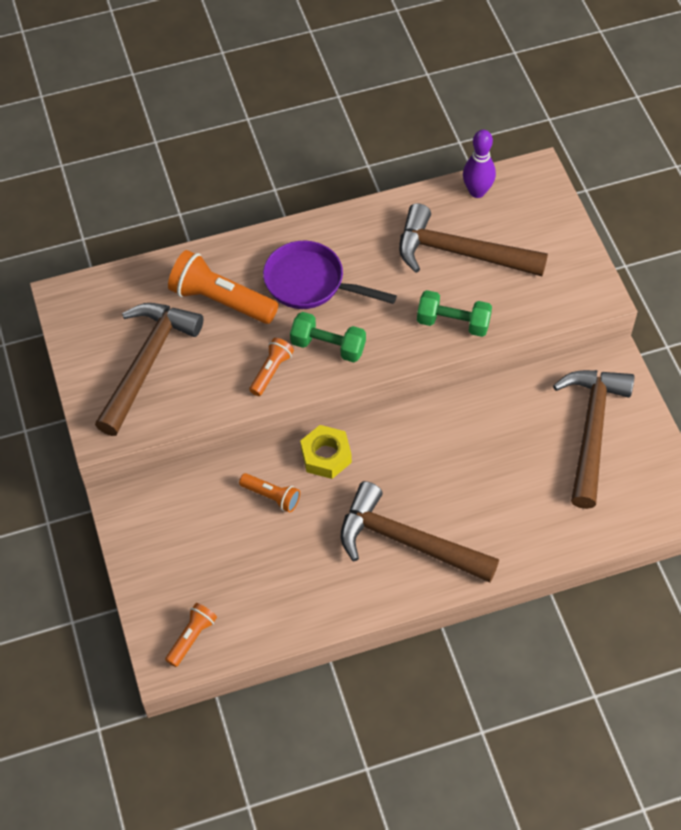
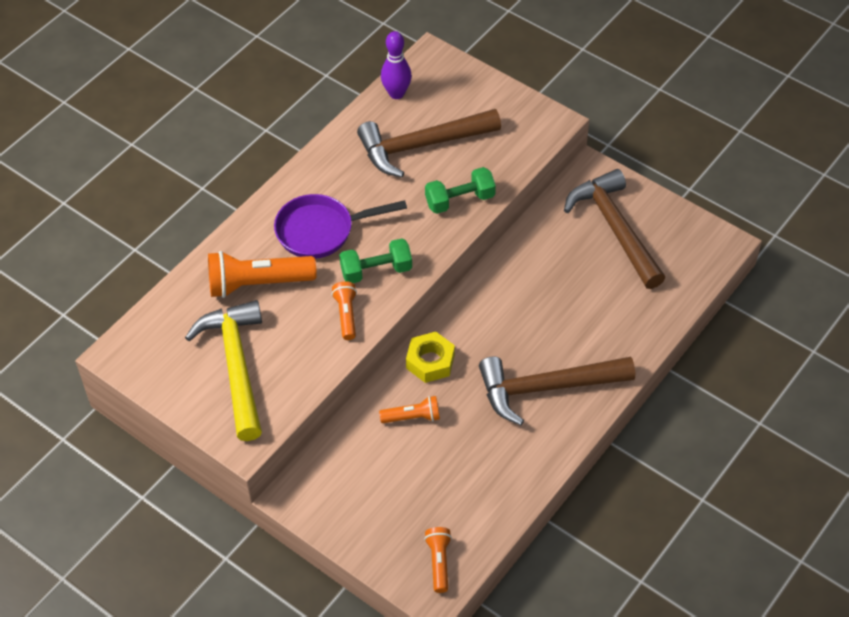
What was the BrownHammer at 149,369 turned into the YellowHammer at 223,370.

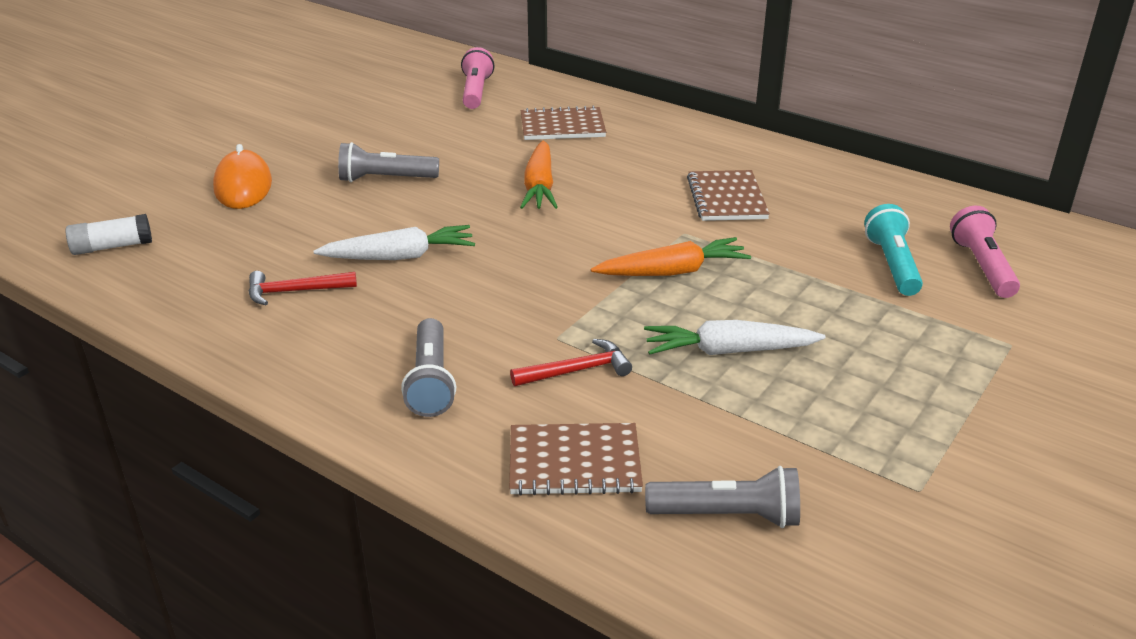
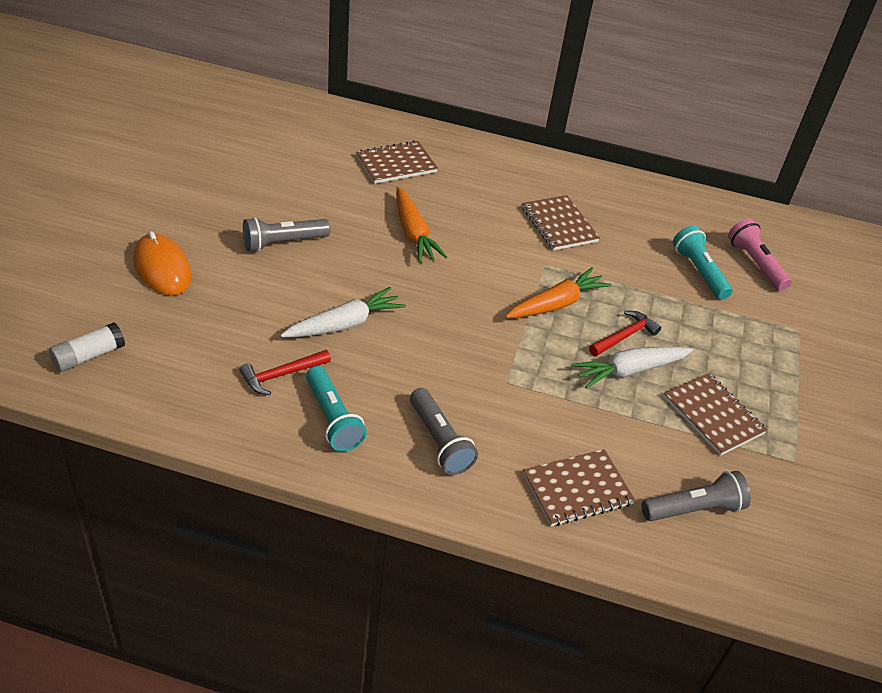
The second view lost the PinkFlashlight at 477,78.
The second view gained the TurquoiseFlashlight at 336,409.
The second view gained the BrownNotebook at 715,414.
The RedHammer ended up elsewhere, having gone from 571,362 to 625,333.

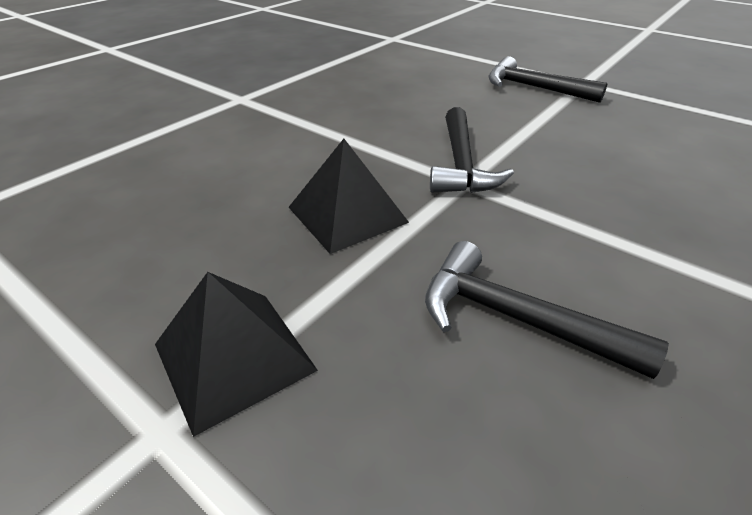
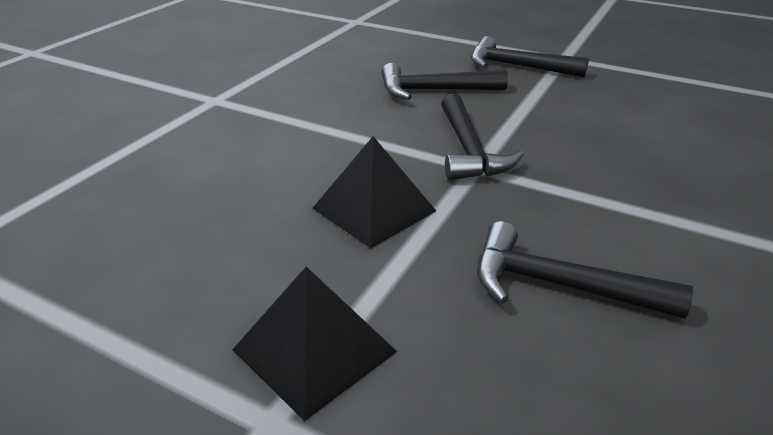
The second view gained the BlackHammer at 444,81.

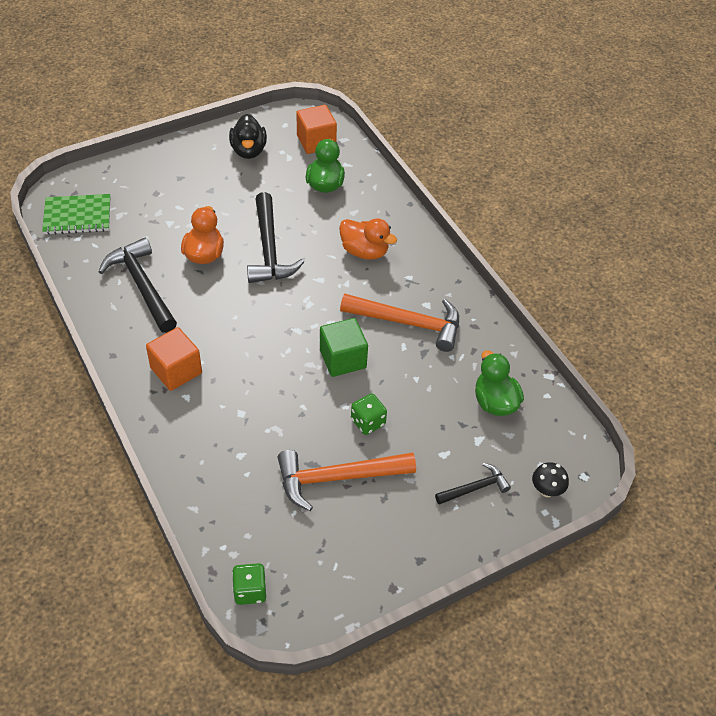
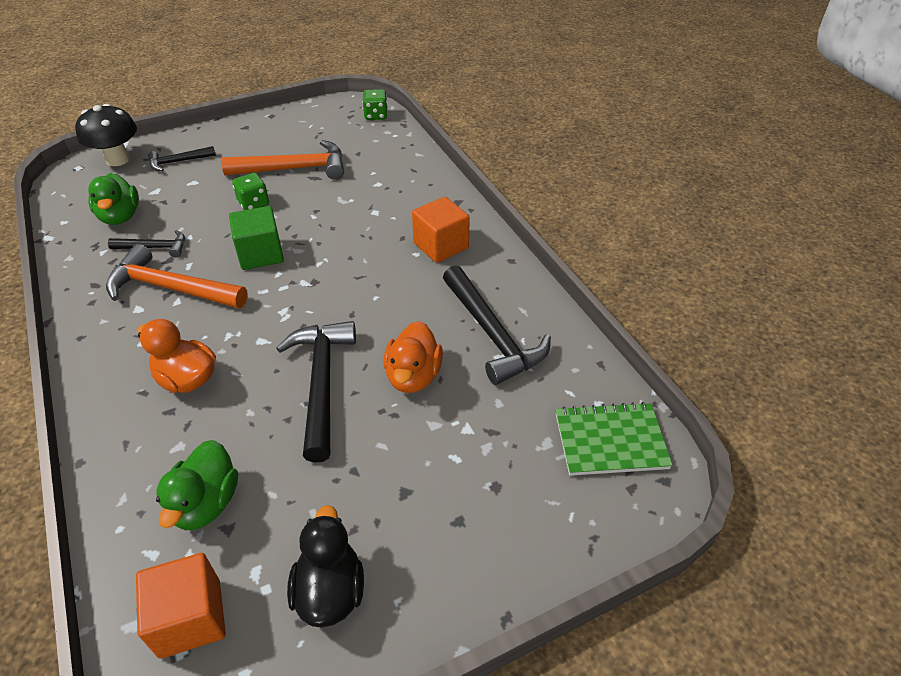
The second view gained the BlackHammer at 146,244.
The size of the BlackMushroom at 550,479 changed by a factor of 1.78.

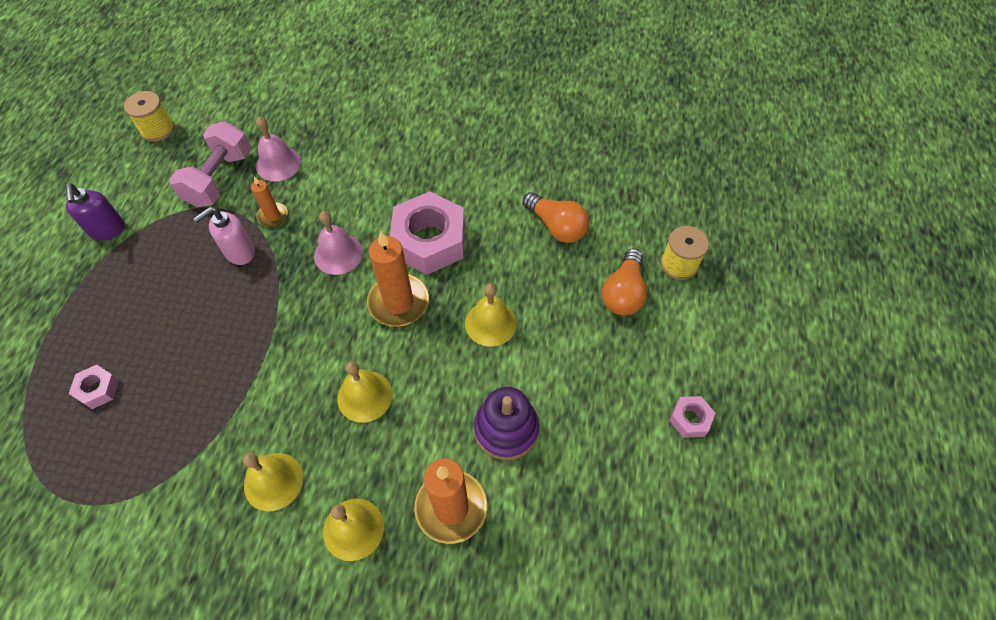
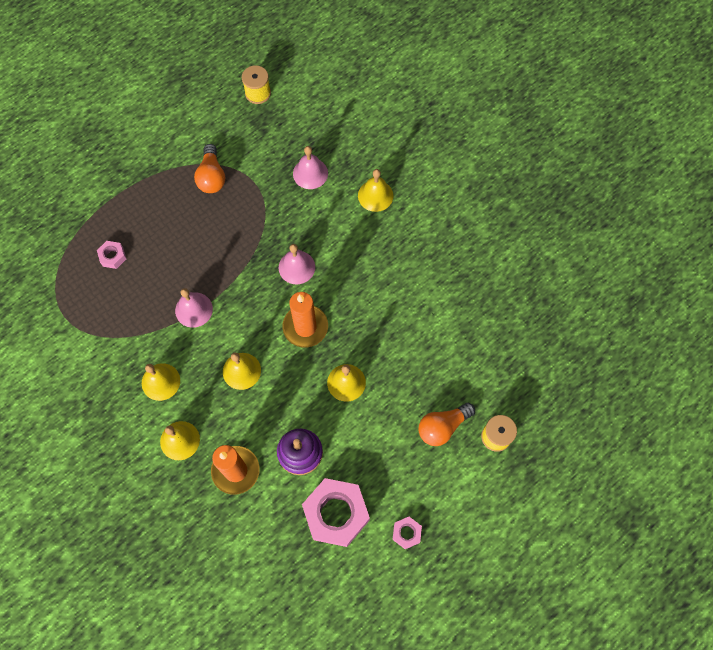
The second view lost the PurpleSoapDispenser at 95,212.
The second view lost the PinkDumbbell at 210,164.
The second view lost the PinkSoapDispenser at 224,236.
The second view lost the OrangeCandle at 269,202.
The second view gained the PinkBell at 194,308.
The second view gained the YellowBell at 375,190.
The PinkNut ended up elsewhere, having gone from 427,233 to 336,512.
The OrangeLightBulb ended up elsewhere, having gone from 556,217 to 209,168.

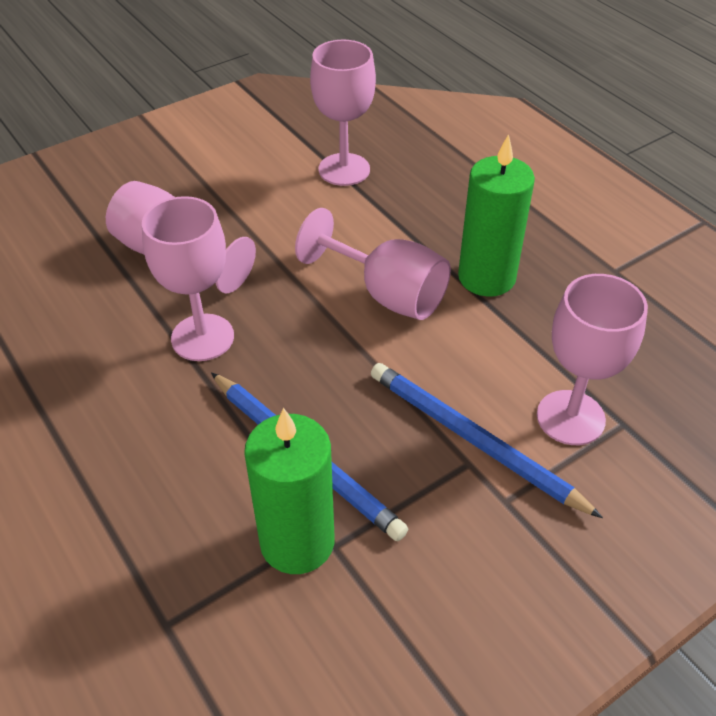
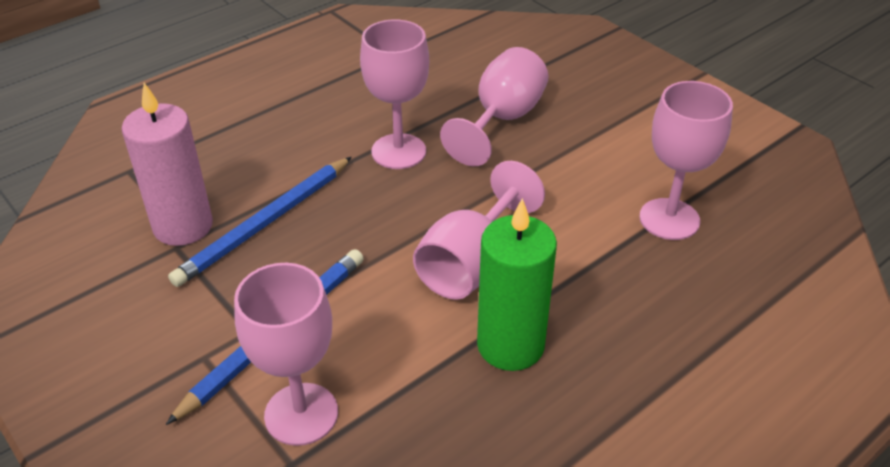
What was the GreenCandle at 289,491 turned into the PinkCandle at 167,164.

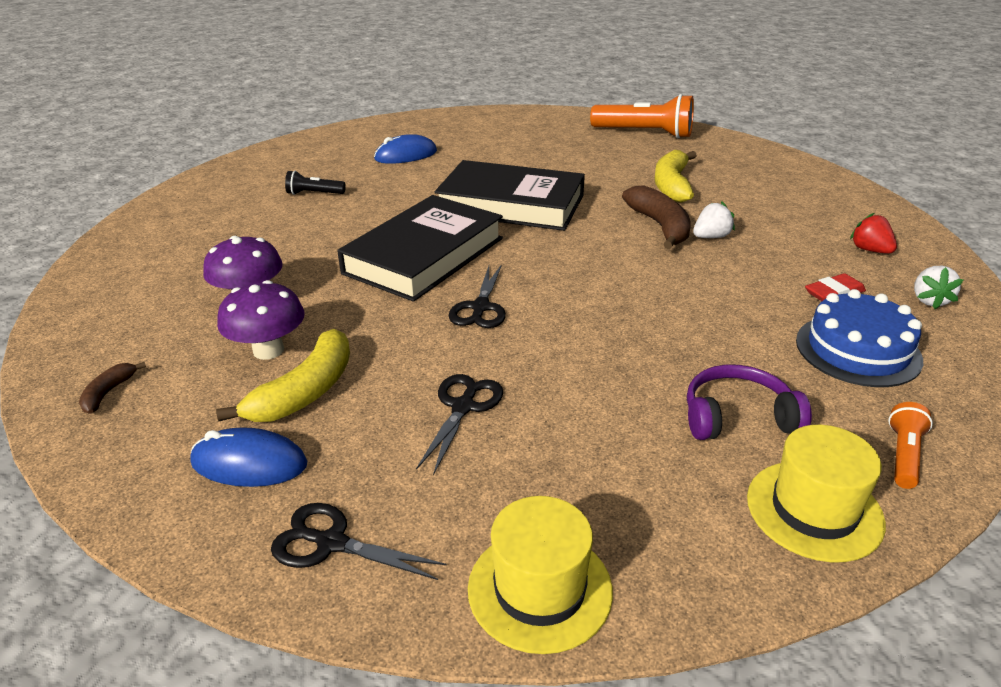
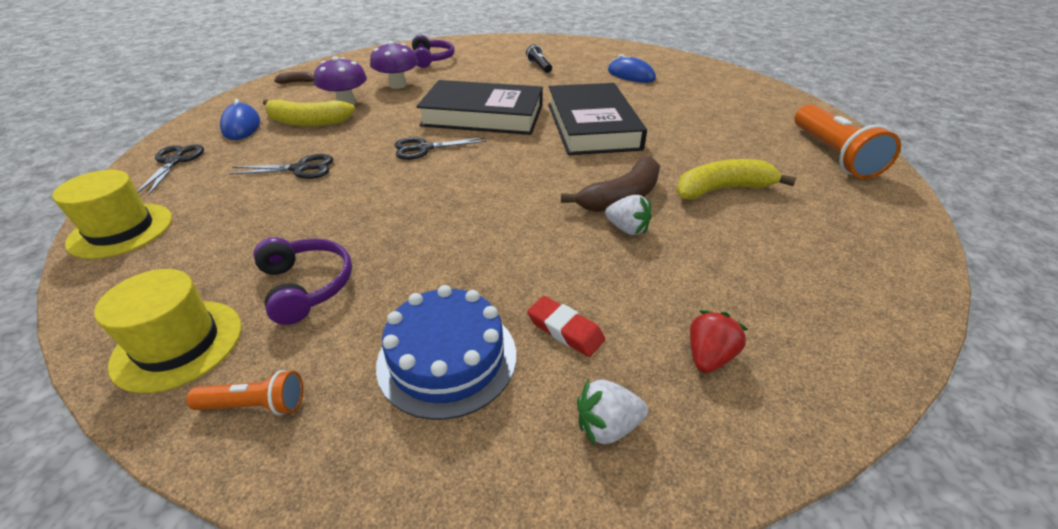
The second view gained the PurpleHeadphones at 433,51.

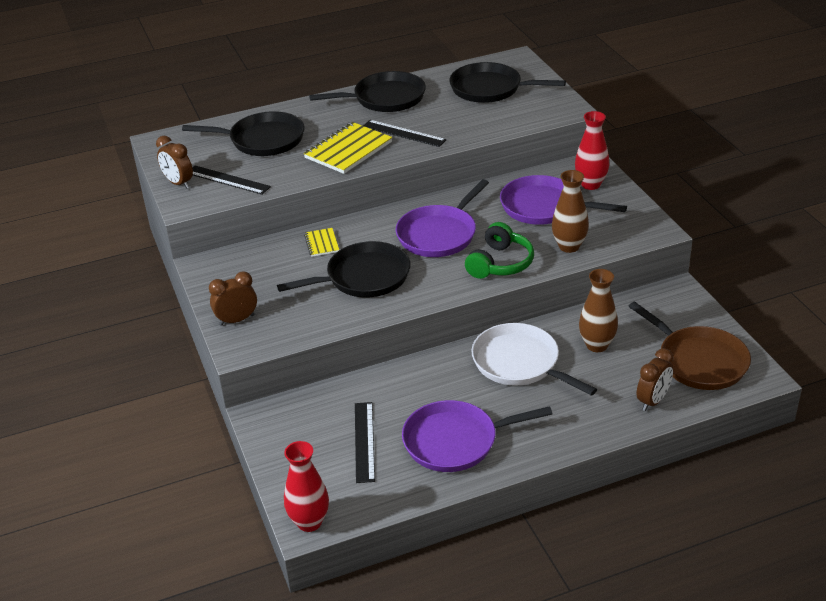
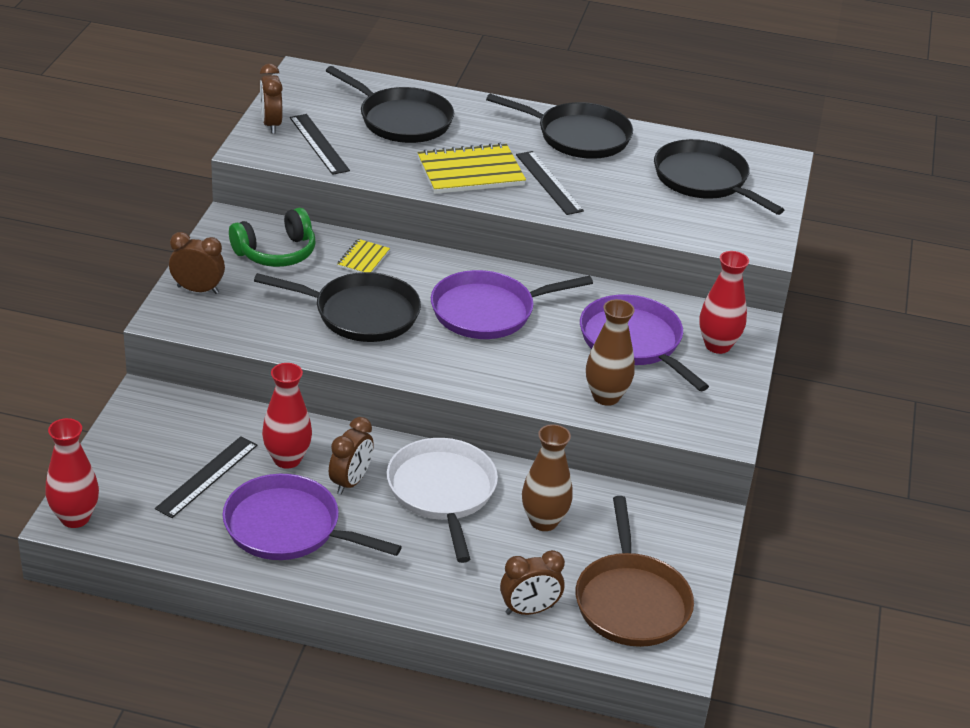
The second view gained the RedVase at 287,416.
The second view gained the BrownClock at 351,456.
The GreenHeadphones ended up elsewhere, having gone from 499,250 to 272,237.

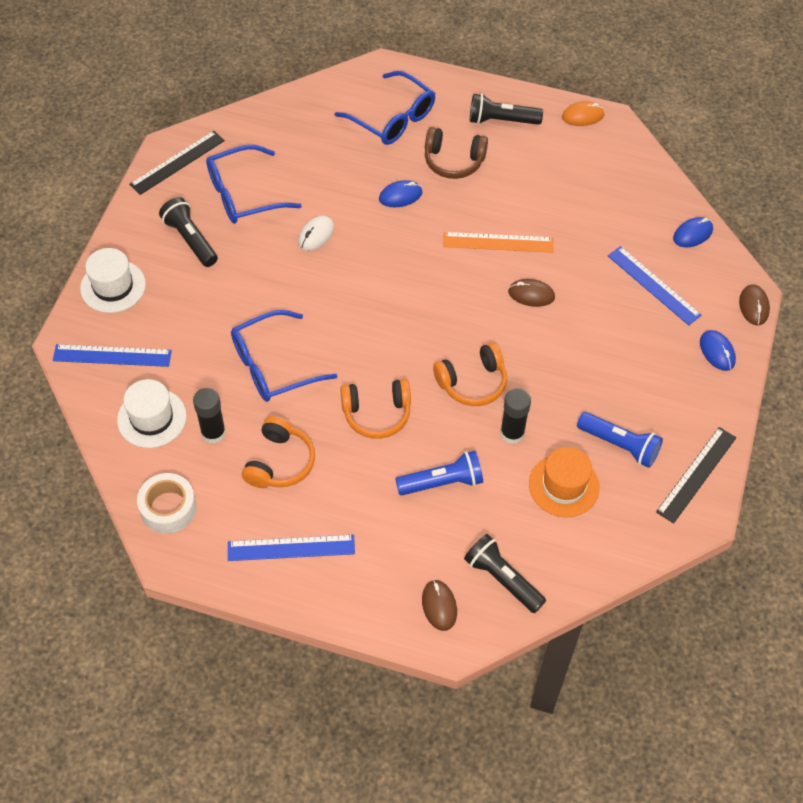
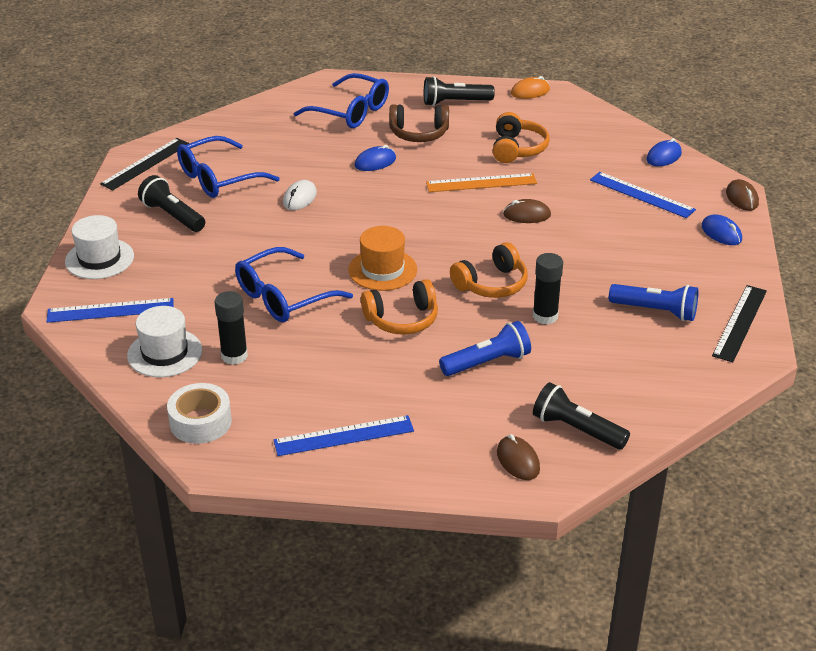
The OrangeHeadphones ended up elsewhere, having gone from 278,452 to 521,137.
The OrangeHat ended up elsewhere, having gone from 564,482 to 382,258.

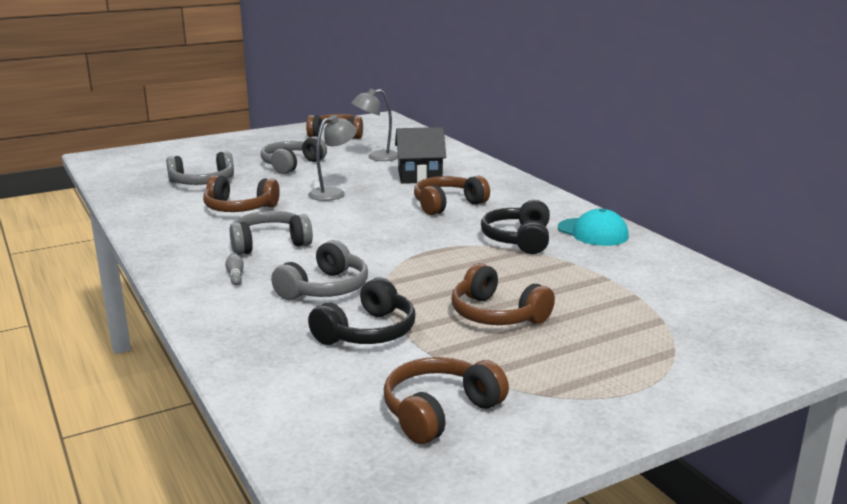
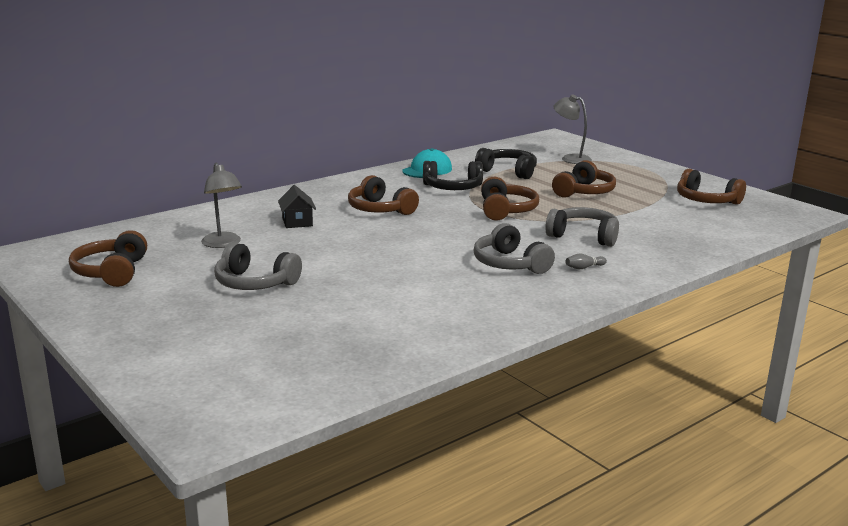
The second view lost the GreyHeadphones at 200,168.
The BrownHeadphones ended up elsewhere, having gone from 241,193 to 510,199.
The GreyLamp ended up elsewhere, having gone from 332,158 to 572,129.
The BlackHeadphones ended up elsewhere, having gone from 362,311 to 506,163.
The size of the BlackHouse at 420,155 changed by a factor of 0.64.

